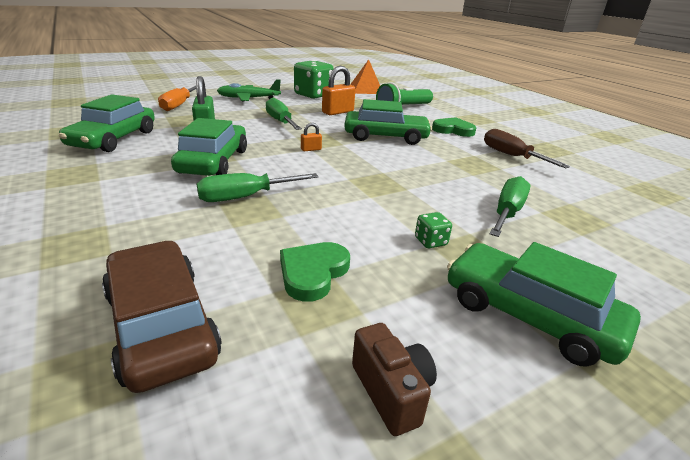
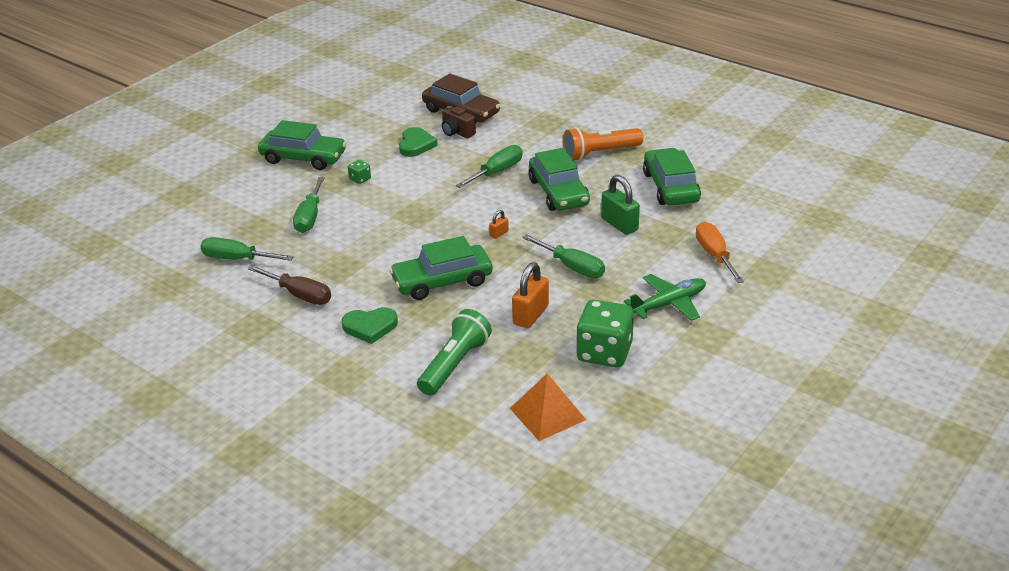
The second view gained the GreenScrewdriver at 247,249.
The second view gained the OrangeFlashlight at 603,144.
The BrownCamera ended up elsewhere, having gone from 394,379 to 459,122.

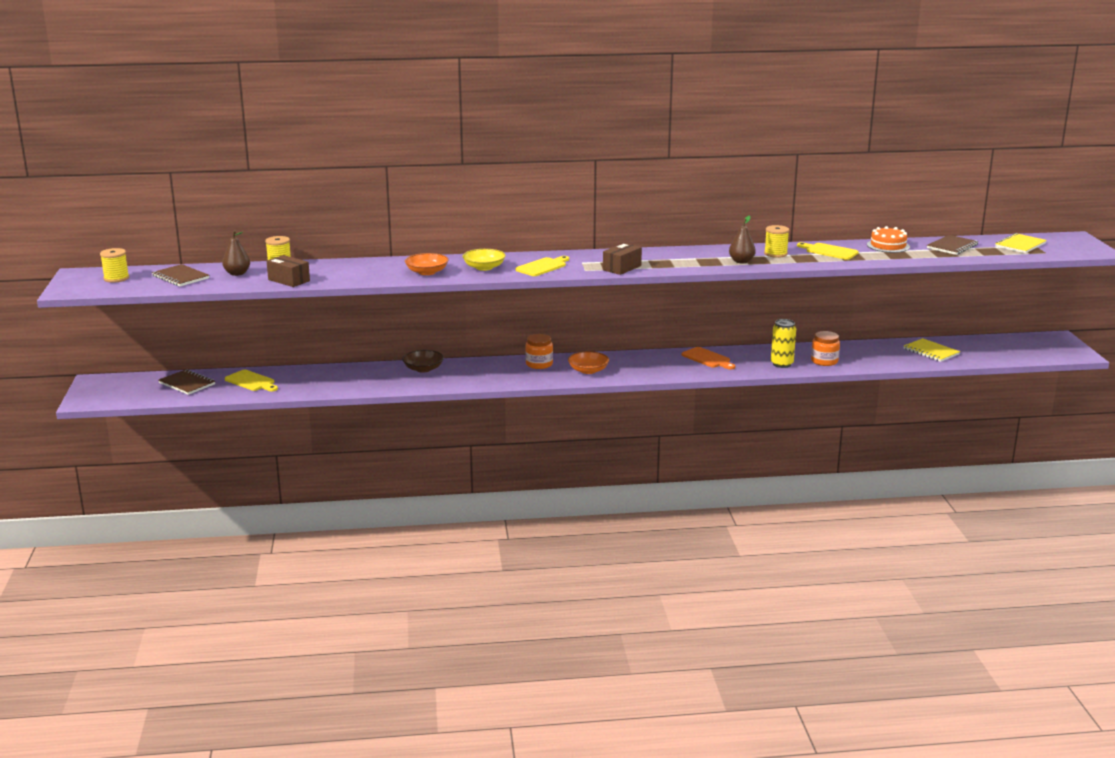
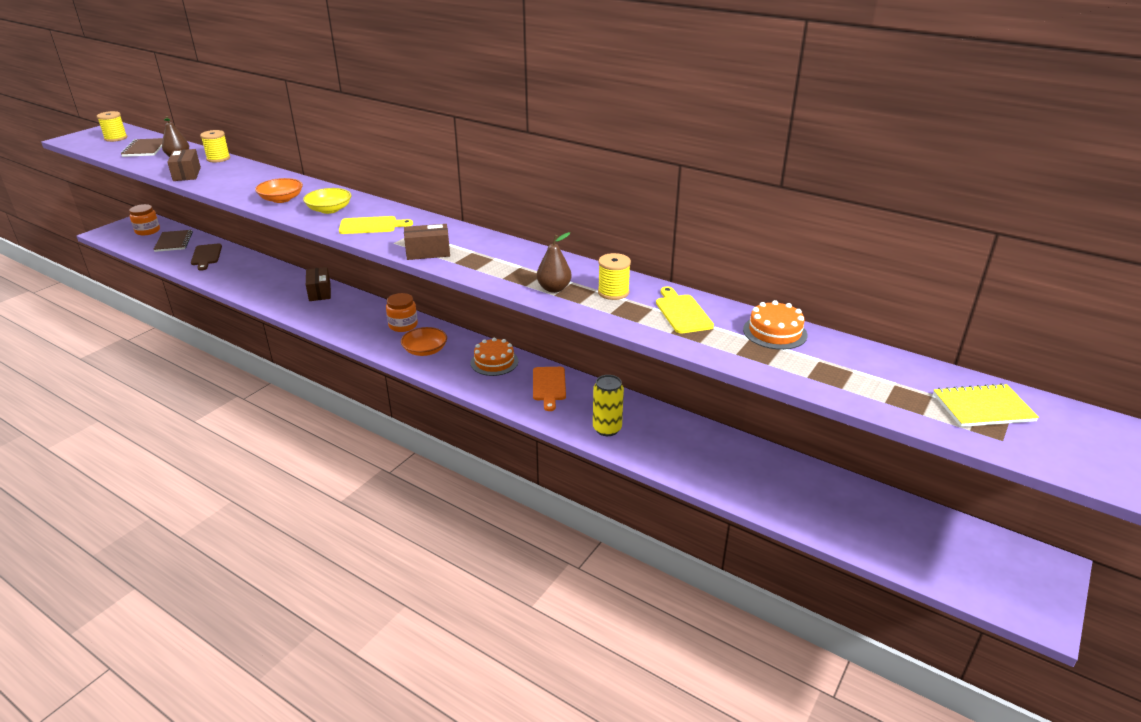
The second view lost the YellowNotebook at 932,350.
The second view lost the BrownNotebook at 953,245.
The second view gained the OrangeCake at 494,357.
The OrangeJar ended up elsewhere, having gone from 825,348 to 144,219.
Where the BrownBowl stood at 423,361, the BrownBox came to stand at 318,284.
What was the YellowCuttingBoard at 251,380 turned into the BrownCuttingBoard at 206,257.

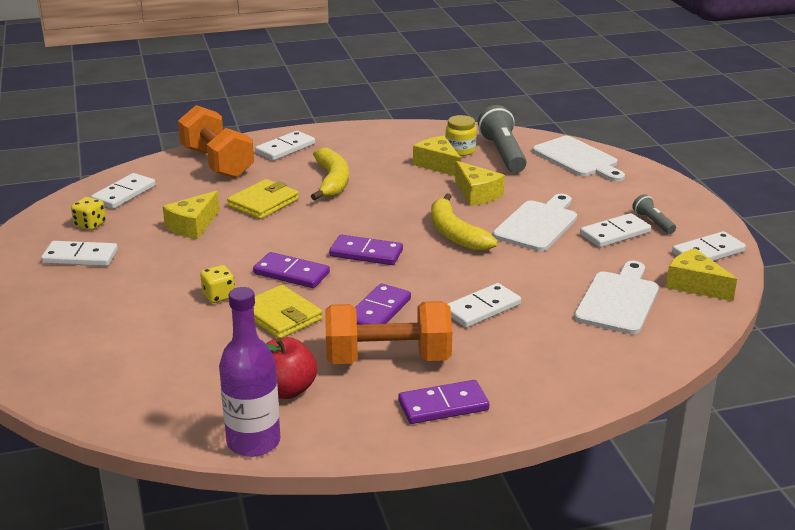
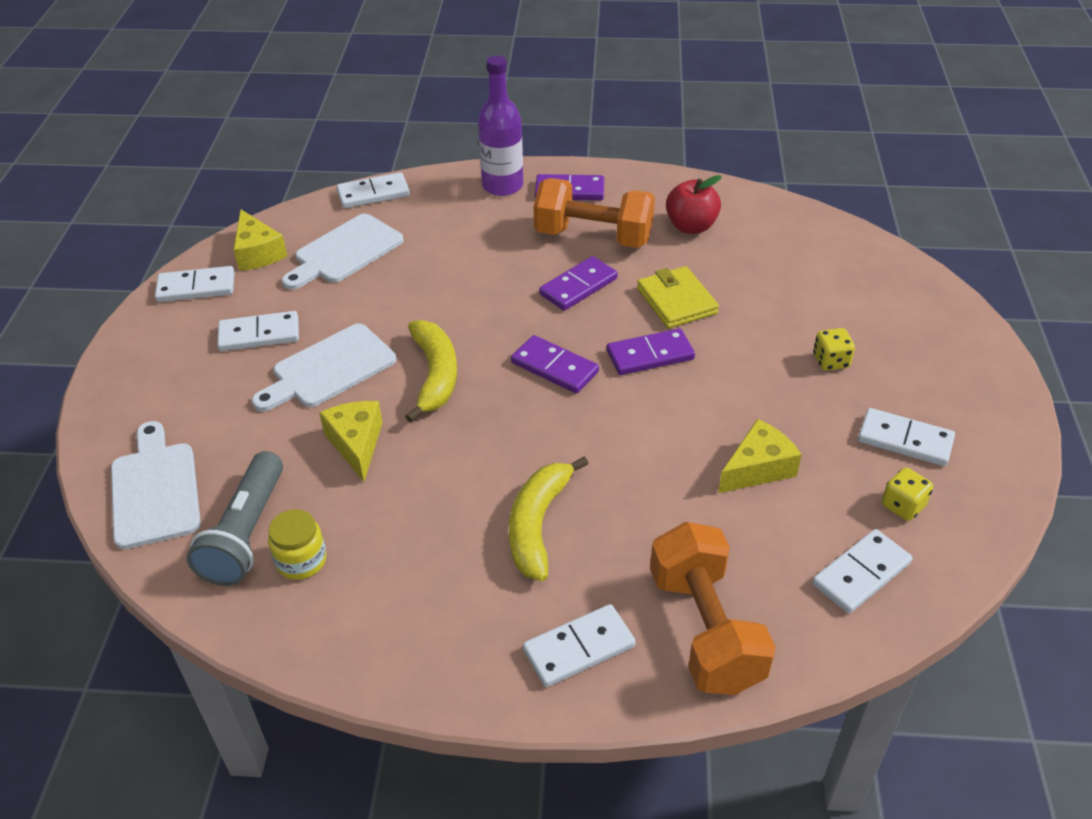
The second view lost the YellowWallet at 263,199.
The second view lost the YellowCheese at 437,156.
The second view lost the GreyFlashlight at 654,214.
The YellowDice ended up elsewhere, having gone from 217,284 to 834,349.
The PurpleBottle ended up elsewhere, having gone from 249,372 to 500,125.
The WhiteDomino ended up elsewhere, having gone from 484,305 to 373,190.
The PurpleDomino at 291,270 ended up facing another way, 60 degrees counterclockwise from before.

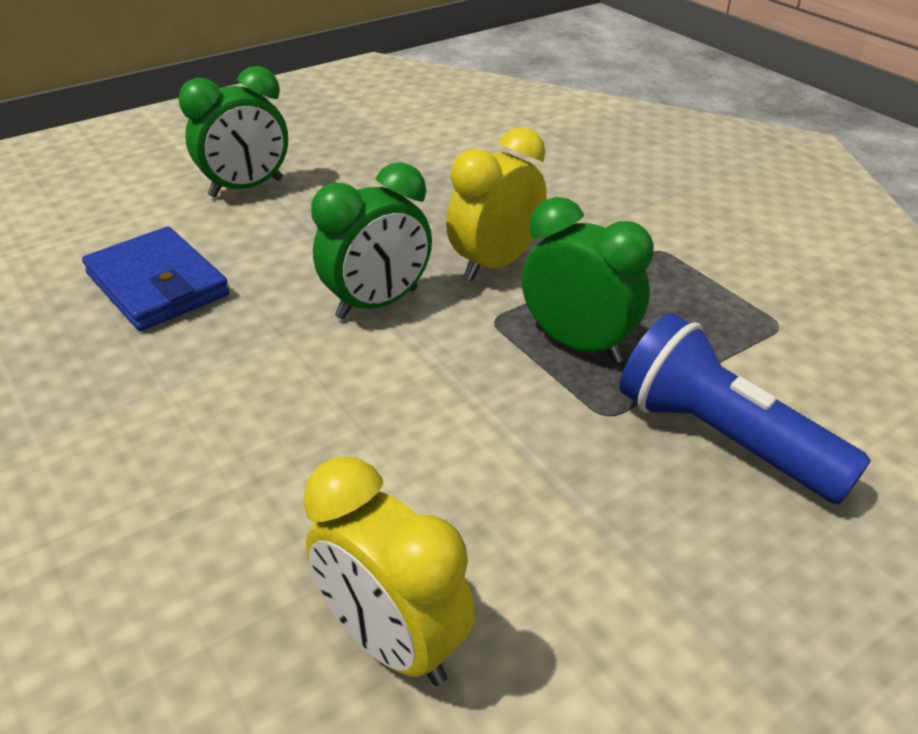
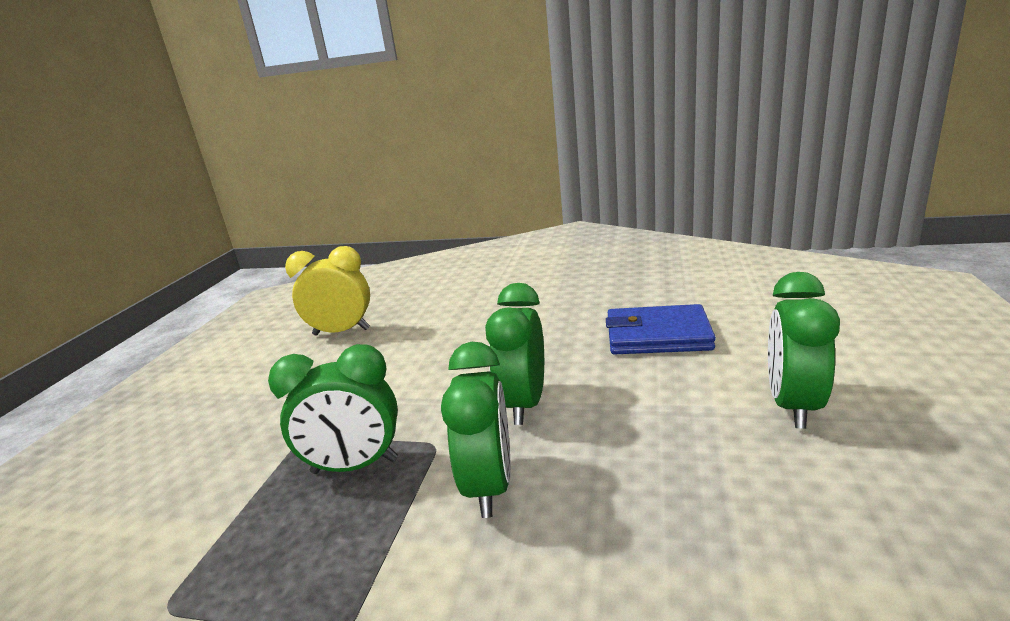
The second view lost the BlueFlashlight at 745,408.
What was the YellowClock at 496,204 turned into the GreenClock at 476,430.

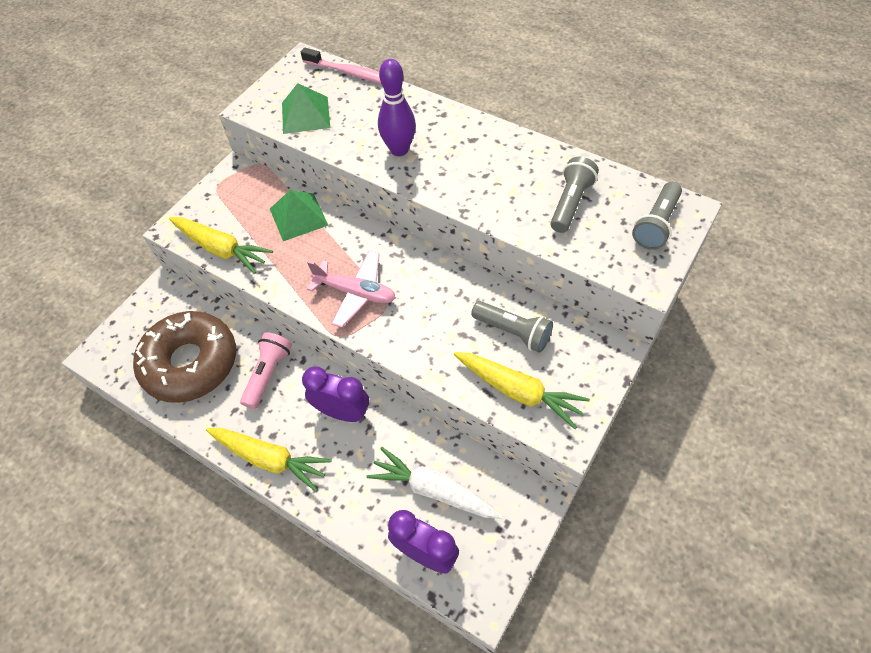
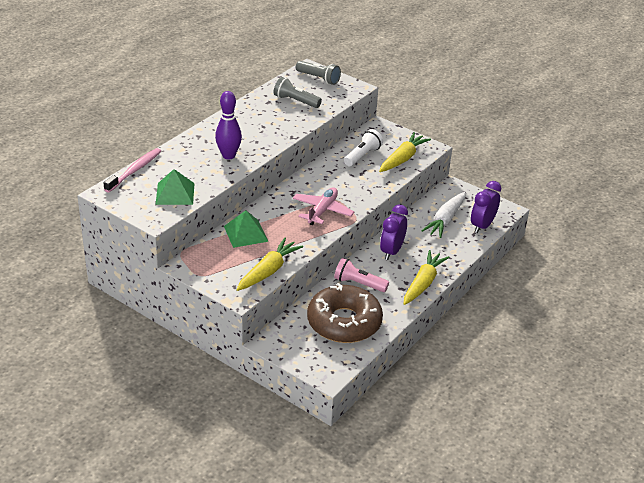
What was the GreyFlashlight at 512,327 turned into the WhiteFlashlight at 363,148.

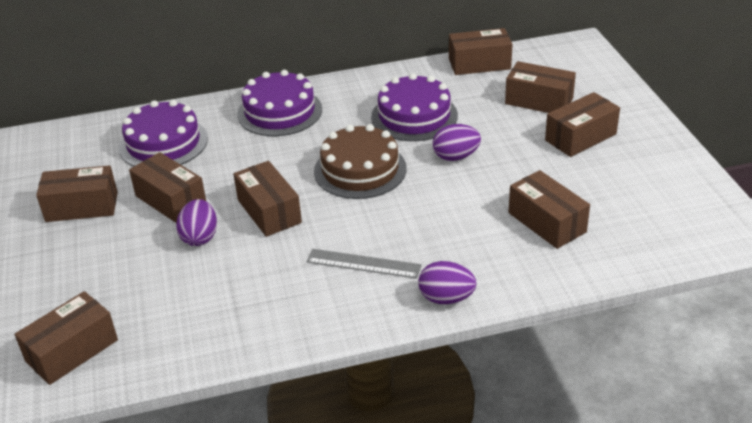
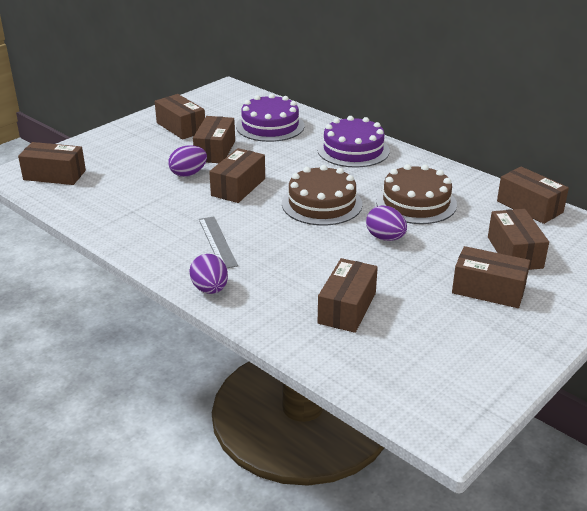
What was the PurpleCake at 414,107 turned into the BrownCake at 416,194.

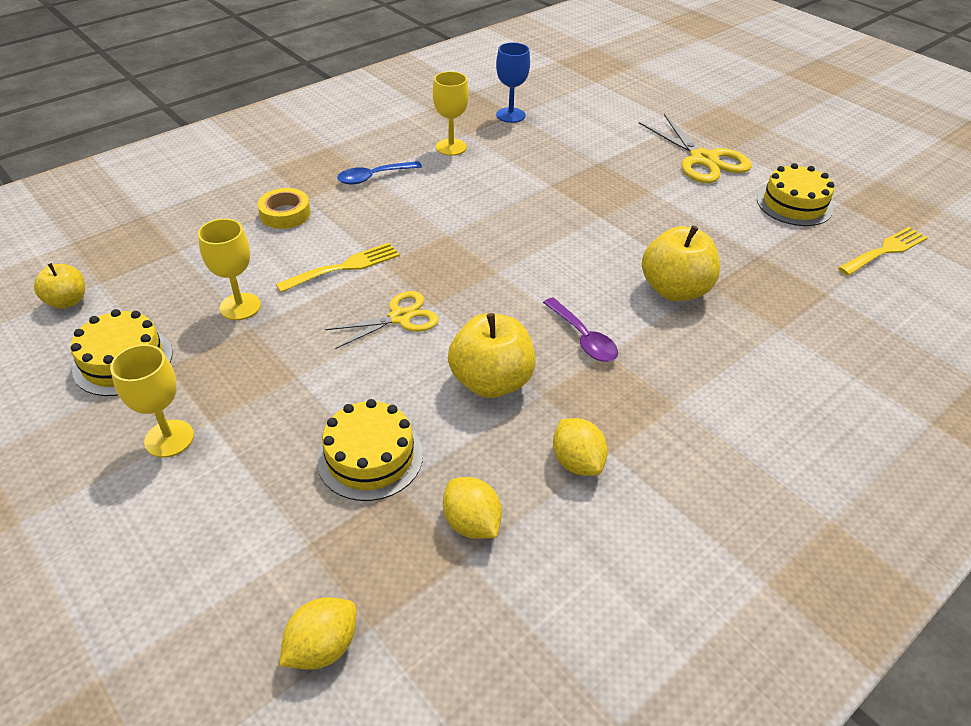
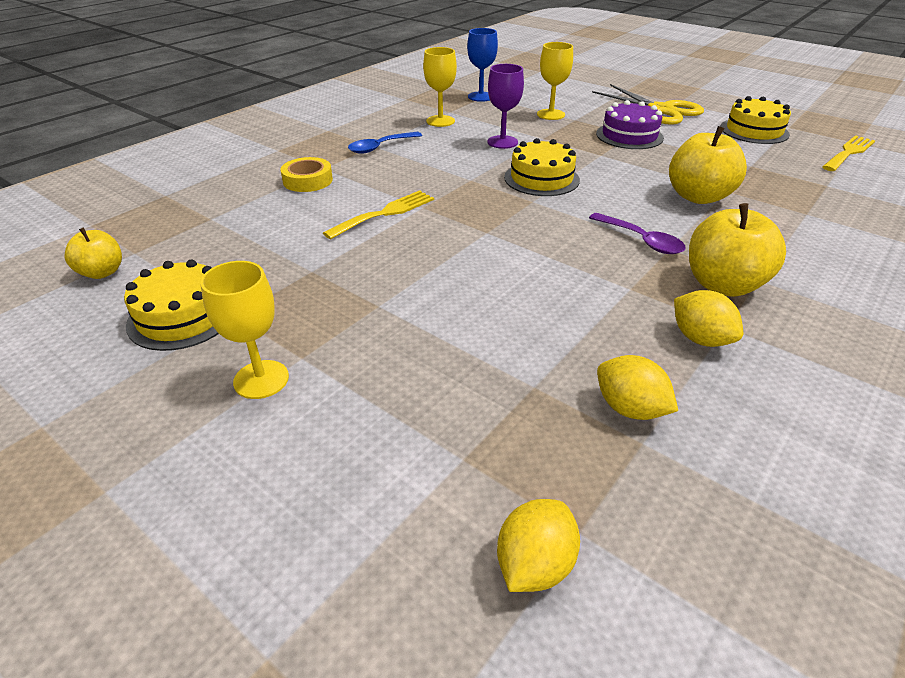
The second view lost the YellowScissors at 382,320.
The second view gained the PurpleGoblet at 505,106.
The second view gained the PurpleCake at 630,124.
The YellowGoblet ended up elsewhere, having gone from 229,269 to 555,81.
The YellowCake ended up elsewhere, having gone from 370,450 to 542,167.
The YellowApple ended up elsewhere, having gone from 492,355 to 737,250.

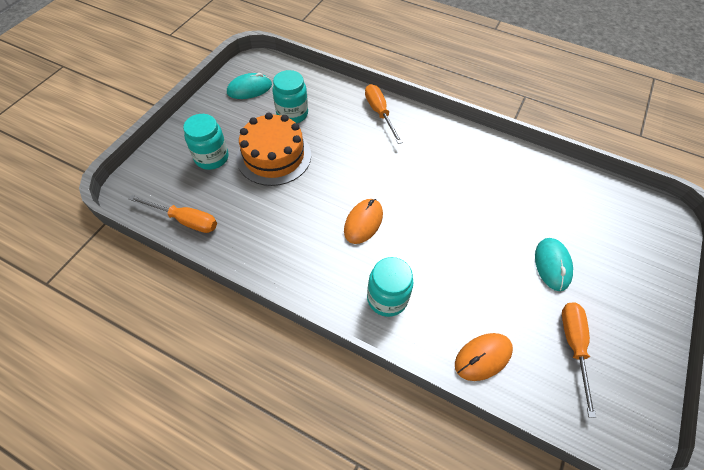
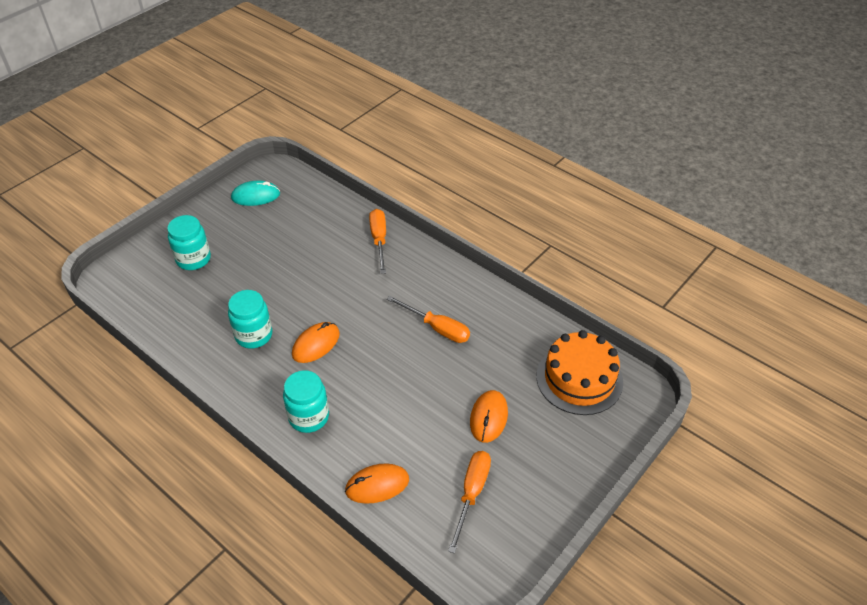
The OrangeScrewdriver ended up elsewhere, having gone from 173,214 to 428,319.
The OrangeCake ended up elsewhere, having gone from 274,149 to 579,372.
The TurquoiseJar ended up elsewhere, having gone from 290,96 to 250,319.
What was the TurquoiseMouse at 554,264 turned into the OrangeMouse at 489,416.

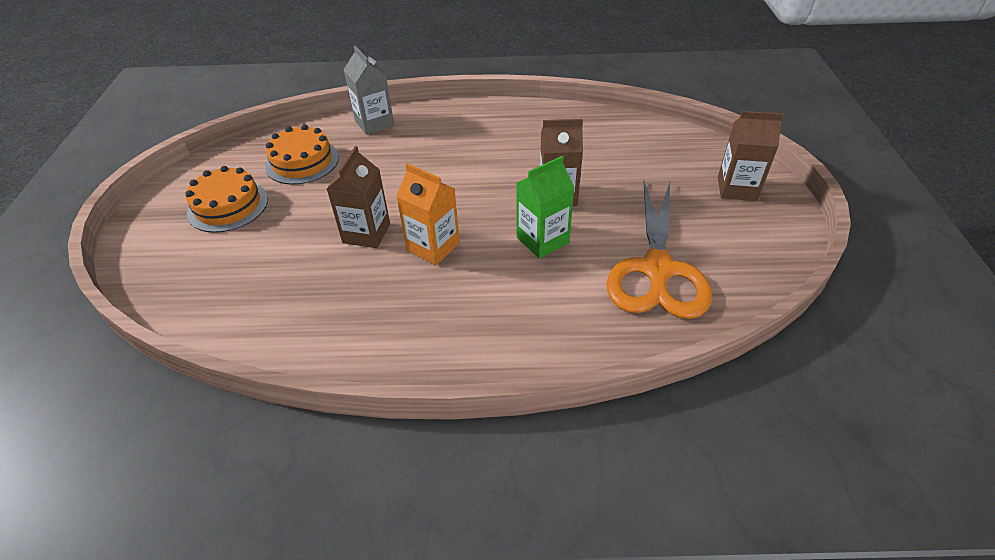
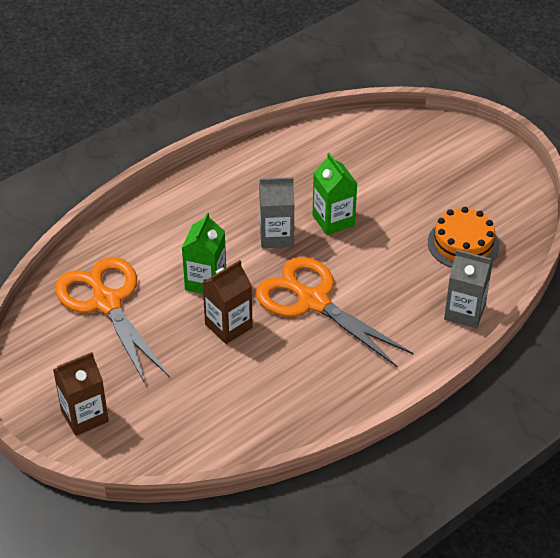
The second view lost the OrangeCake at 226,199.
The second view gained the OrangeScissors at 335,312.
What was the BrownCarton at 358,197 turned into the GreenCarton at 335,194.
What was the OrangeCarton at 428,214 turned into the GreyCarton at 276,212.

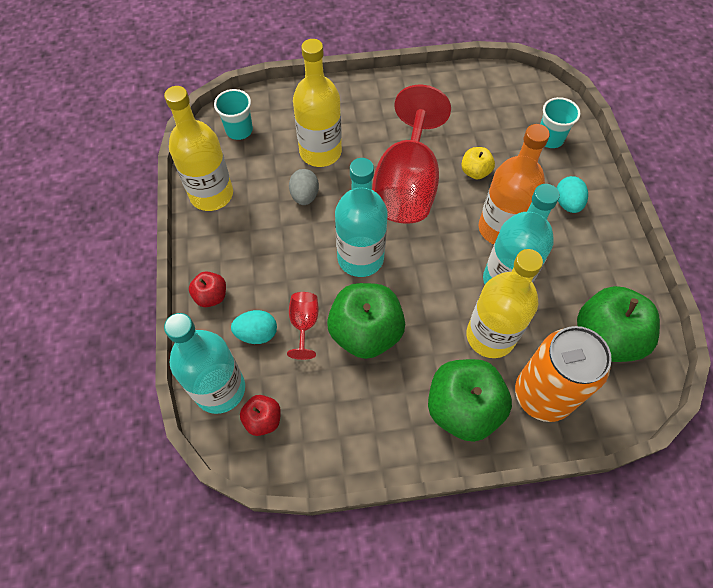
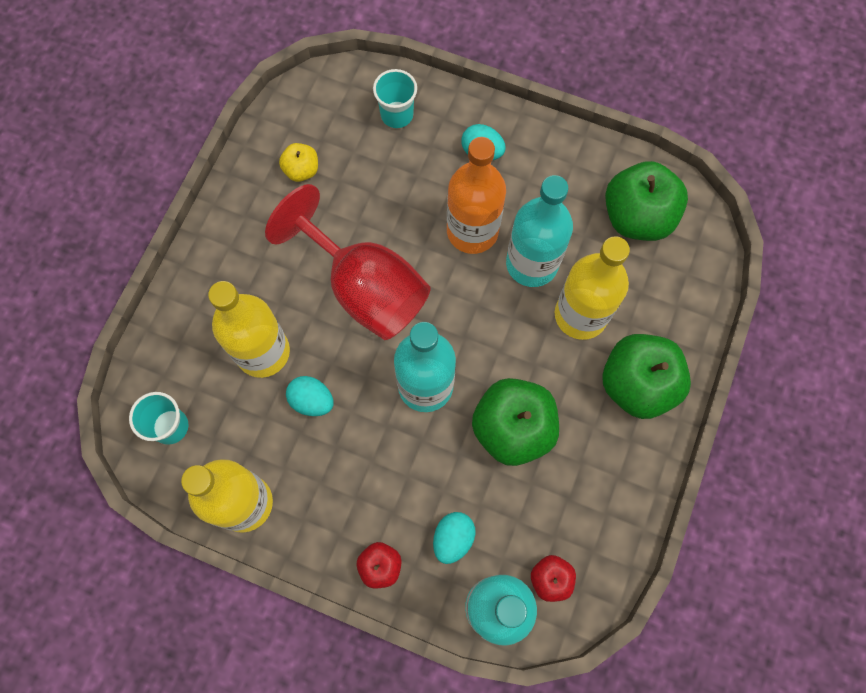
The second view lost the RedGoblet at 303,326.
The second view lost the OrangeCan at 563,374.
The YellowApple ended up elsewhere, having gone from 478,163 to 298,162.
What was the GreyEgg at 304,187 turned into the TurquoiseEgg at 309,396.

